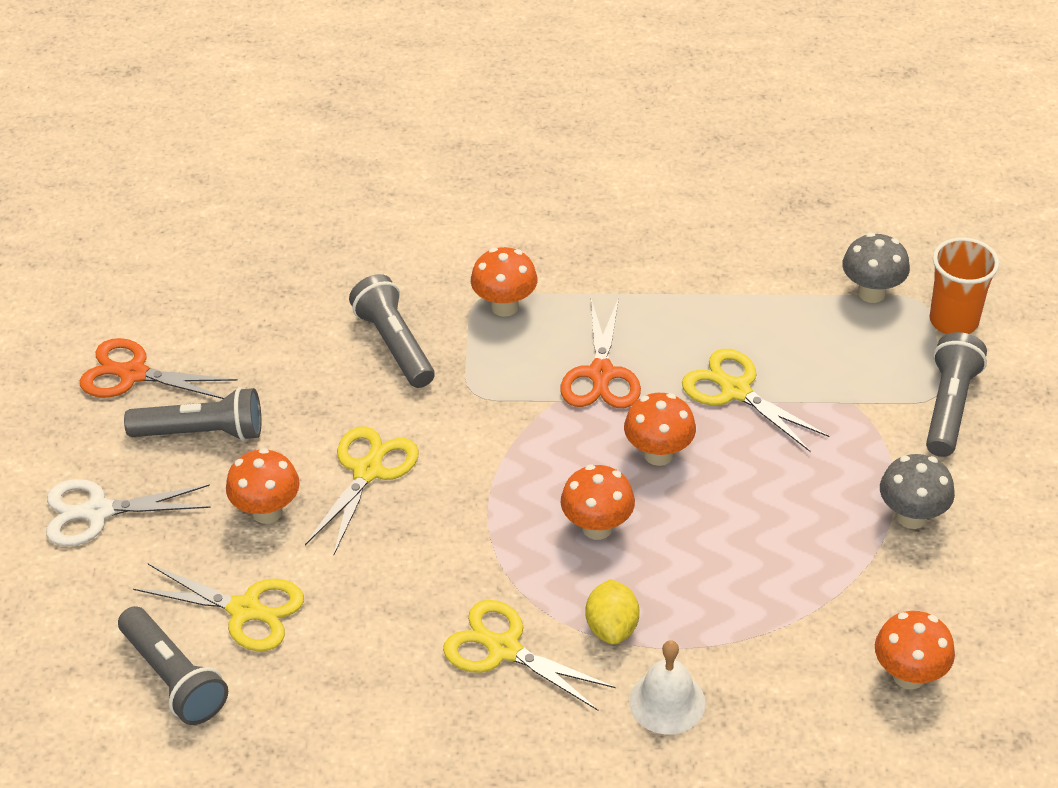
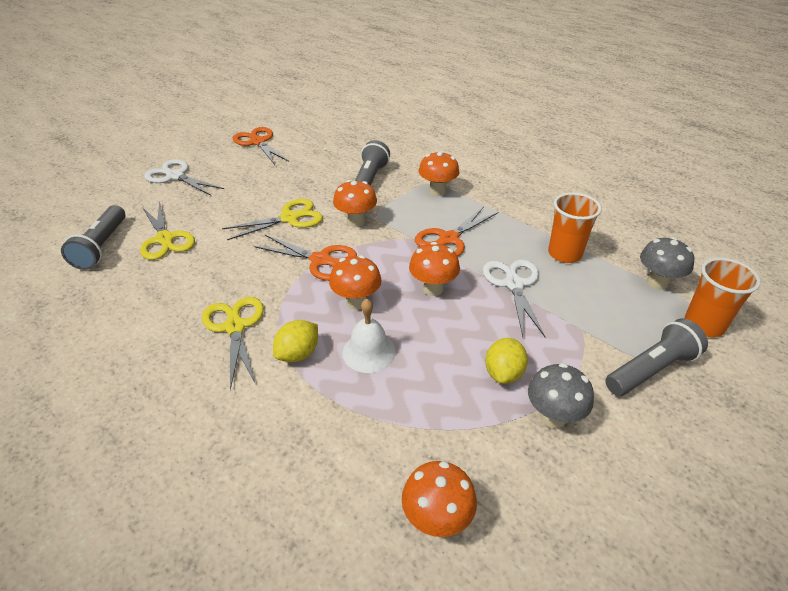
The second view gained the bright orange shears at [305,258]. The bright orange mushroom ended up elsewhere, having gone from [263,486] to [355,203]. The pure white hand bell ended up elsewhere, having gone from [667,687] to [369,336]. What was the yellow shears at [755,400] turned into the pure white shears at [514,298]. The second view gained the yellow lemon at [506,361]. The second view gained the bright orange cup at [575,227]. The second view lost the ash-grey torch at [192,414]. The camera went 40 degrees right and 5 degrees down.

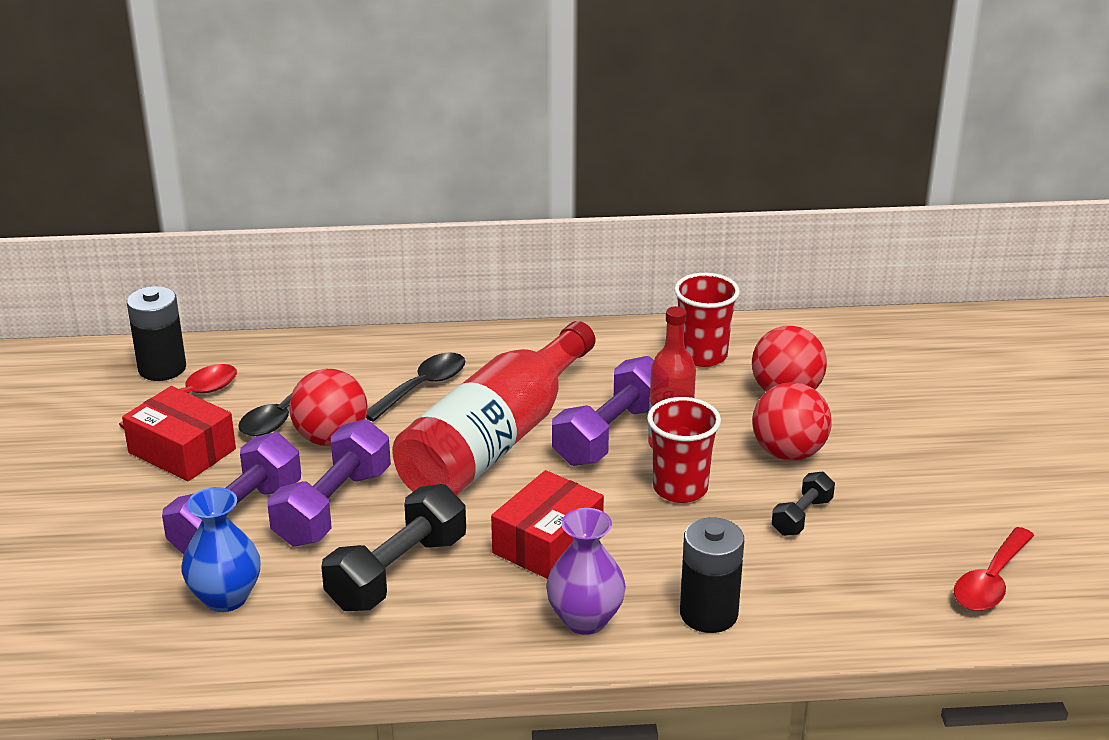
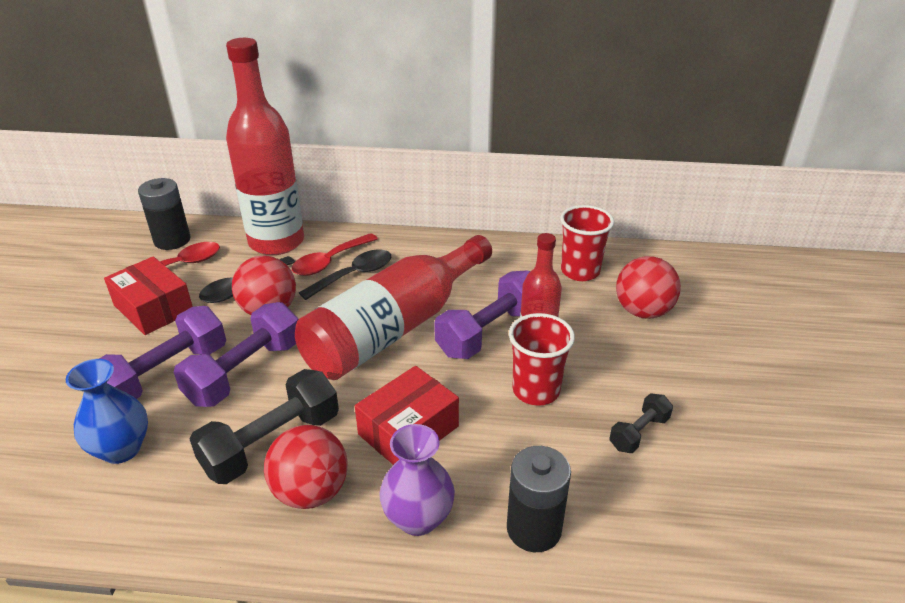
The second view gained the scarlet flask at [265,146]. The scarlet ball ended up elsewhere, having gone from [792,421] to [305,467]. The scarlet teaspoon ended up elsewhere, having gone from [994,569] to [335,254]. The camera went 10 degrees right and 5 degrees up.

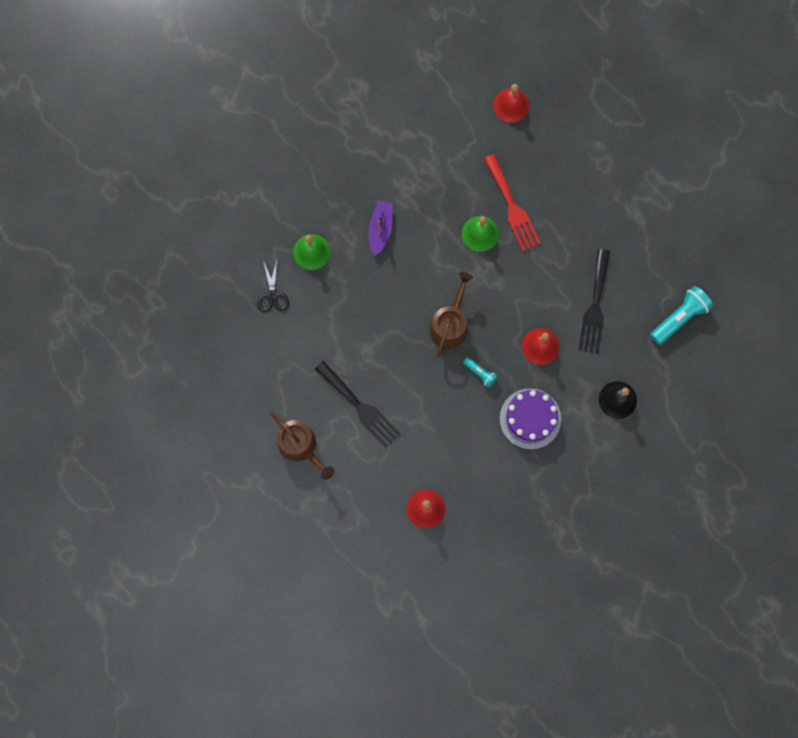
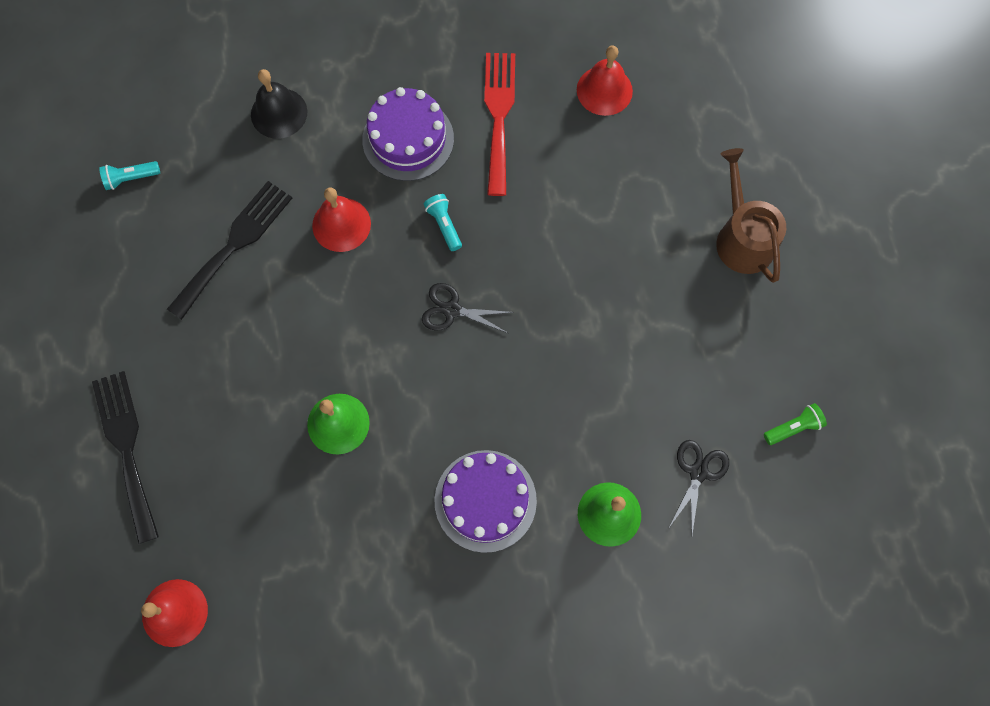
The black dinner fork ended up elsewhere, having gone from [358,404] to [125,457]. The size of the turquoise torch at [681,315] changed by a factor of 0.54. Where the dark brown watering can stood at [451,314], the black shears came to stand at [467,308]. Where the royal purple boat stood at [380,228], the royal purple layer cake came to stand at [485,501]. The scarlet dinner fork ended up elsewhere, having gone from [512,202] to [499,124]. The second view gained the leaf-green torch at [795,424]. The camera went 155 degrees left and 5 degrees down.

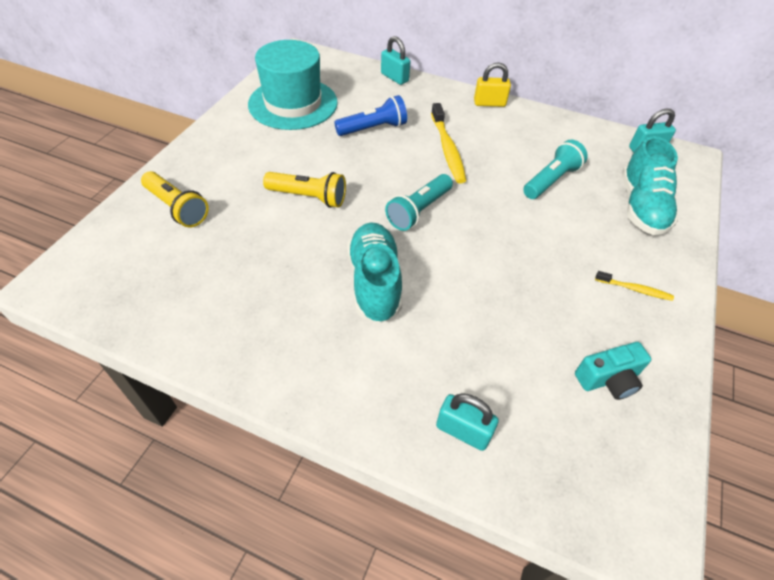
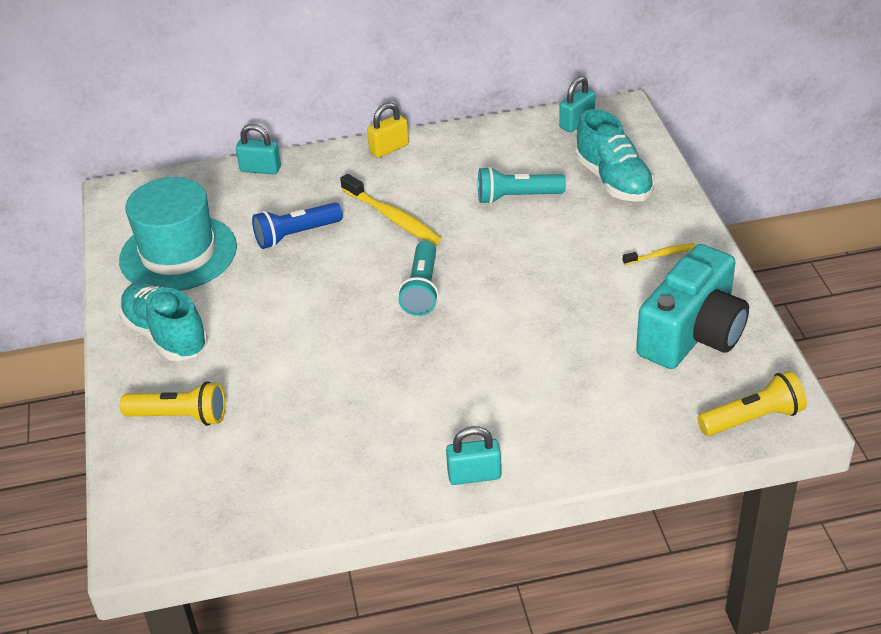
The turquoise lace-up shoe ended up elsewhere, having gone from [374,272] to [163,321]. The royal blue torch at [370,115] ended up facing another way, 150 degrees counterclockwise from before. The turquoise padlock ended up elsewhere, having gone from [467,422] to [473,455]. The turquoise torch at [555,169] ended up facing another way, 105 degrees counterclockwise from before. The size of the turquoise compact camera at [613,371] changed by a factor of 2.00. The yellow torch ended up elsewhere, having gone from [304,190] to [752,403]. The camera went 30 degrees left and 10 degrees down.

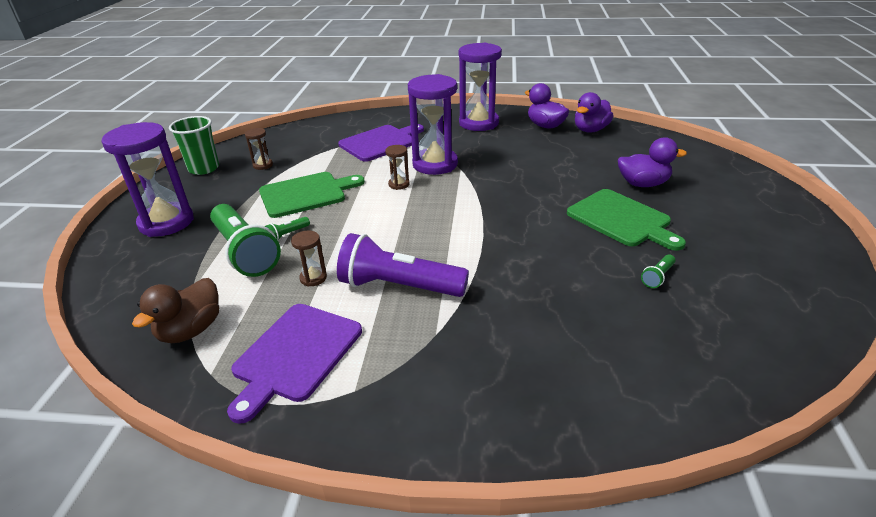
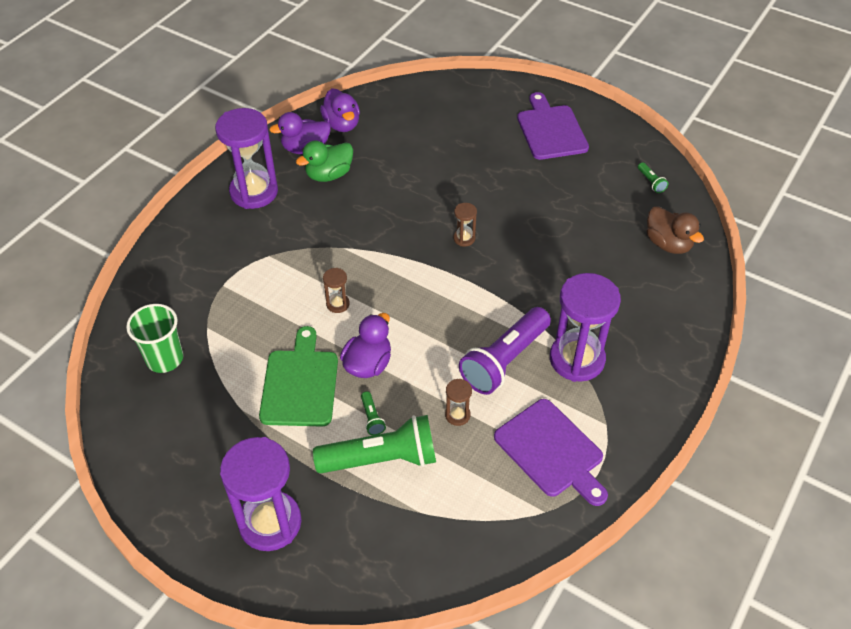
The leaf-green cup ended up elsewhere, having gone from [194,145] to [154,338]. The second view gained the leaf-green rubber duck at [324,161]. The royal purple rubber duck ended up elsewhere, having gone from [652,162] to [365,345]. The dark brown hourglass ended up elsewhere, having gone from [259,149] to [465,225]. The royal purple bread board ended up elsewhere, having gone from [381,143] to [553,126]. The royal purple hourglass ended up elsewhere, having gone from [433,124] to [585,327]. The leaf-green torch ended up elsewhere, having gone from [658,271] to [653,177]. The dark brown rubber duck ended up elsewhere, having gone from [175,310] to [675,230]. The second view lost the leaf-green bread board at [626,220]. The camera went 65 degrees left and 15 degrees up.

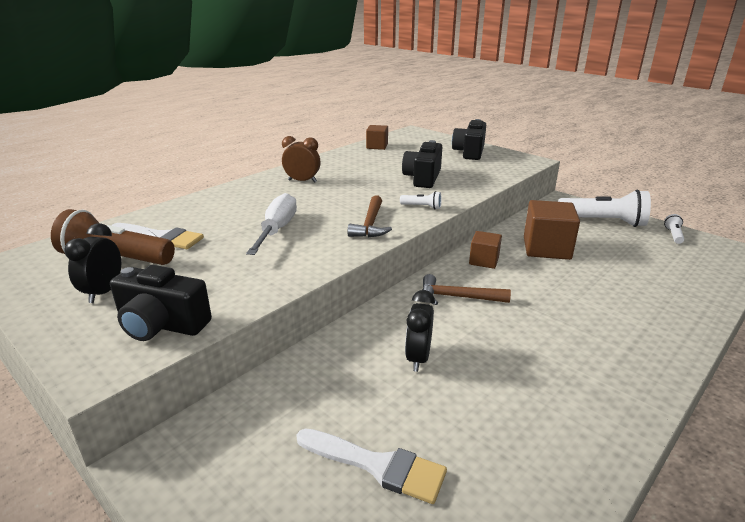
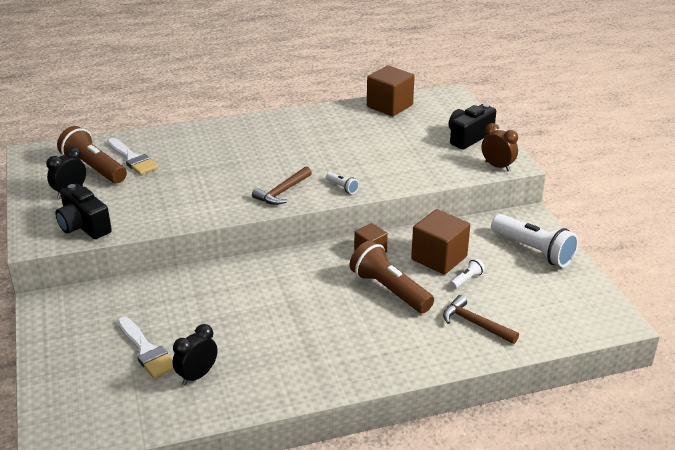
The black bedside clock ended up elsewhere, having gone from [420,331] to [195,354]. The second view gained the dark brown torch at [392,276]. The size of the dark brown cube at [377,137] changed by a factor of 1.71. The dark brown carpenter's hammer ended up elsewhere, having gone from [466,289] to [481,319]. The pure white torch ended up elsewhere, having gone from [674,229] to [467,273]. The dark brown bedside clock ended up elsewhere, having gone from [301,159] to [500,147]. The second view lost the pure white flat screwdriver at [271,224]. The second view lost the black compact camera at [422,164]. The camera went 30 degrees right and 5 degrees up.

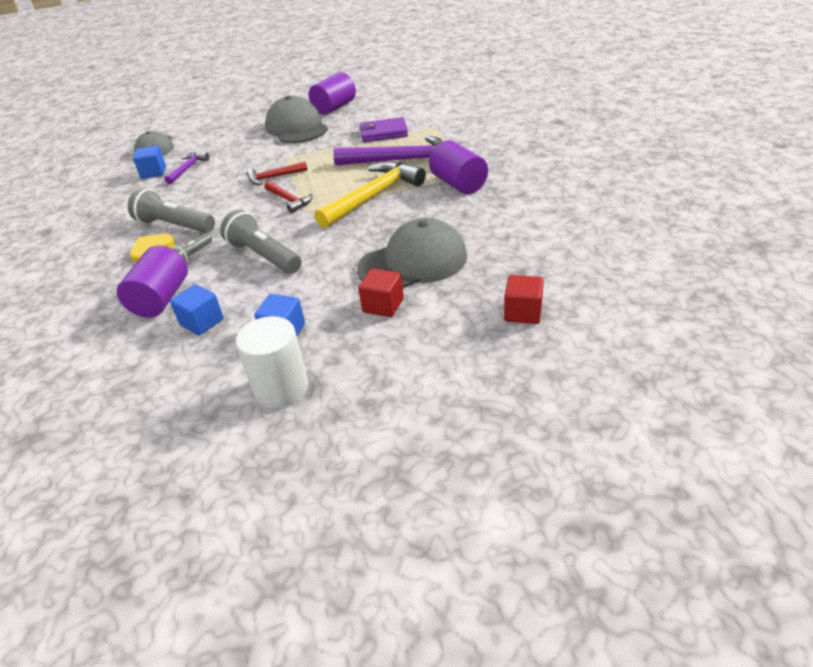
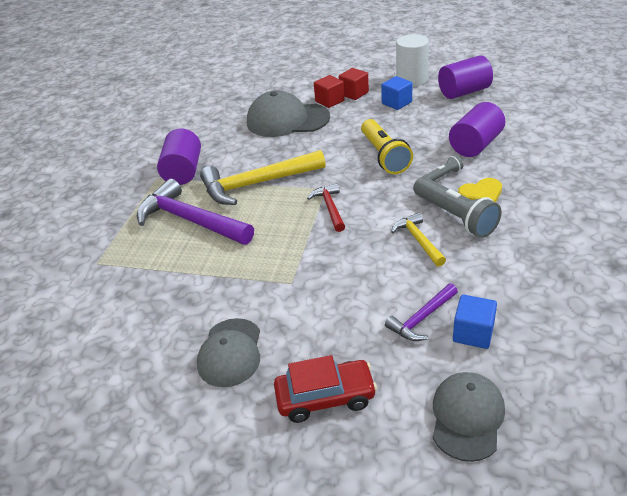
The size of the ash-grey peaked cap at [296,119] changed by a factor of 0.66. The second view gained the scarlet toy car at [325,389]. The scarlet cube ended up elsewhere, having gone from [524,299] to [354,84]. What was the ash-grey torch at [261,242] turned into the yellow torch at [387,146]. The second view gained the yellow carpenter's hammer at [418,240]. The royal purple solid cylinder ended up elsewhere, having gone from [332,93] to [465,77]. The second view lost the royal blue cube at [197,310]. The second view lost the scarlet carpenter's hammer at [277,173]. The second view lost the royal purple card wallet at [383,129]. The camera went 150 degrees left and 0 degrees up.

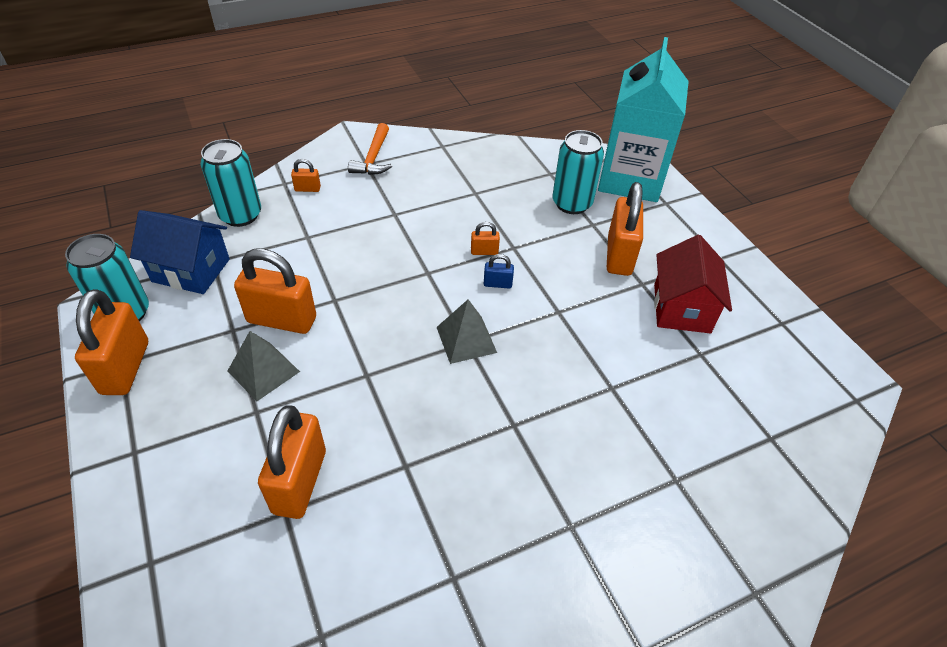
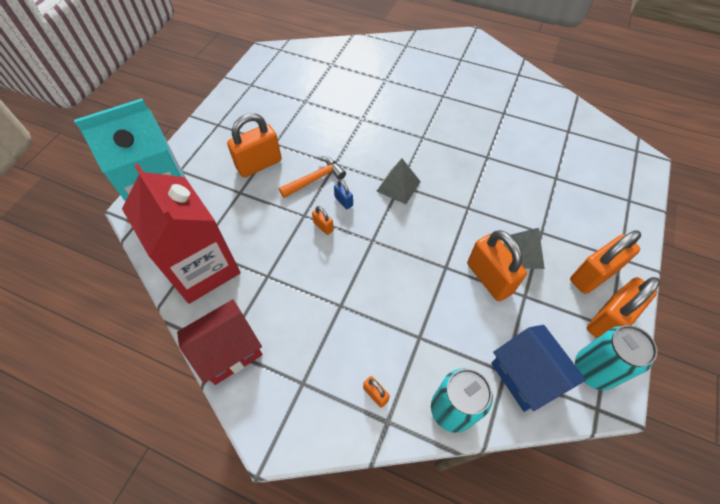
The second view gained the scarlet juice carton at [181,234]. The scarlet house ended up elsewhere, having gone from [693,284] to [220,342]. The bright orange carpenter's hammer ended up elsewhere, having gone from [370,149] to [312,177]. The bright orange padlock ended up elsewhere, having gone from [292,462] to [605,262]. The second view lost the turquoise soda can at [578,172]. The camera went 130 degrees left and 10 degrees up.

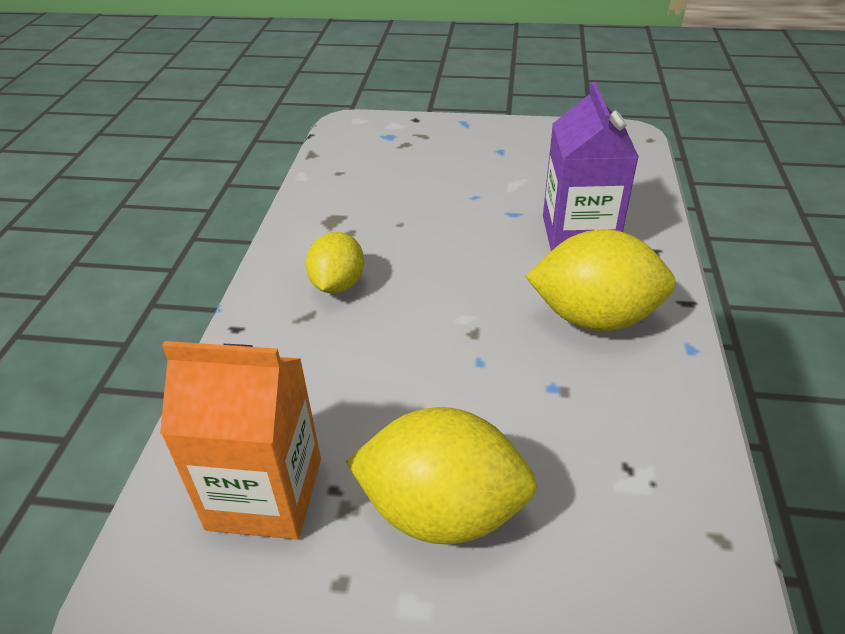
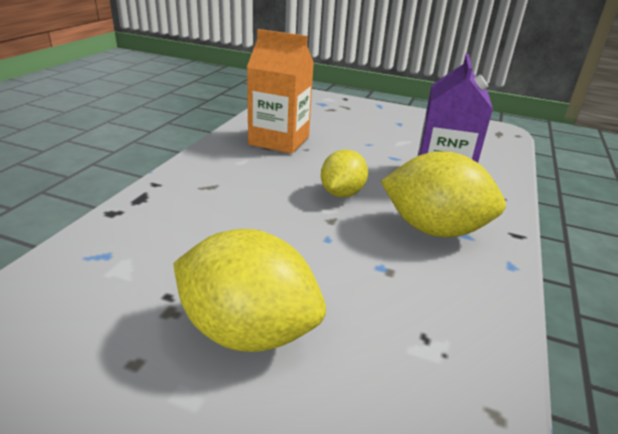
The bright orange juice carton ended up elsewhere, having gone from [240,440] to [280,91]. The yellow lemon ended up elsewhere, having gone from [335,262] to [344,173]. The camera went 10 degrees right and 10 degrees down.

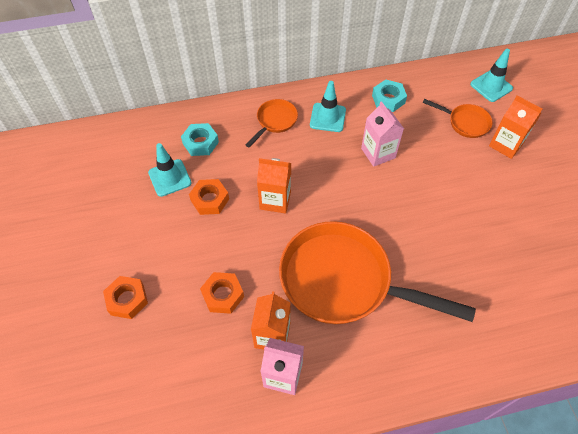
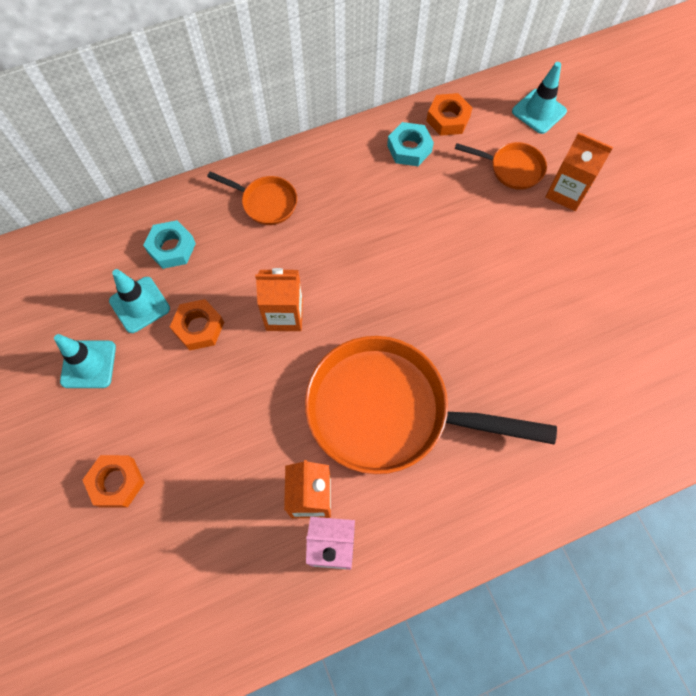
The turquoise traffic cone ended up elsewhere, having gone from [328,106] to [85,361]. The bright orange skillet at [272,123] ended up facing another way, 90 degrees clockwise from before. The bright orange hex nut ended up elsewhere, having gone from [222,293] to [449,114]. The second view lost the rose-pink juice carton at [382,134]. The camera went 10 degrees left and 10 degrees up.

